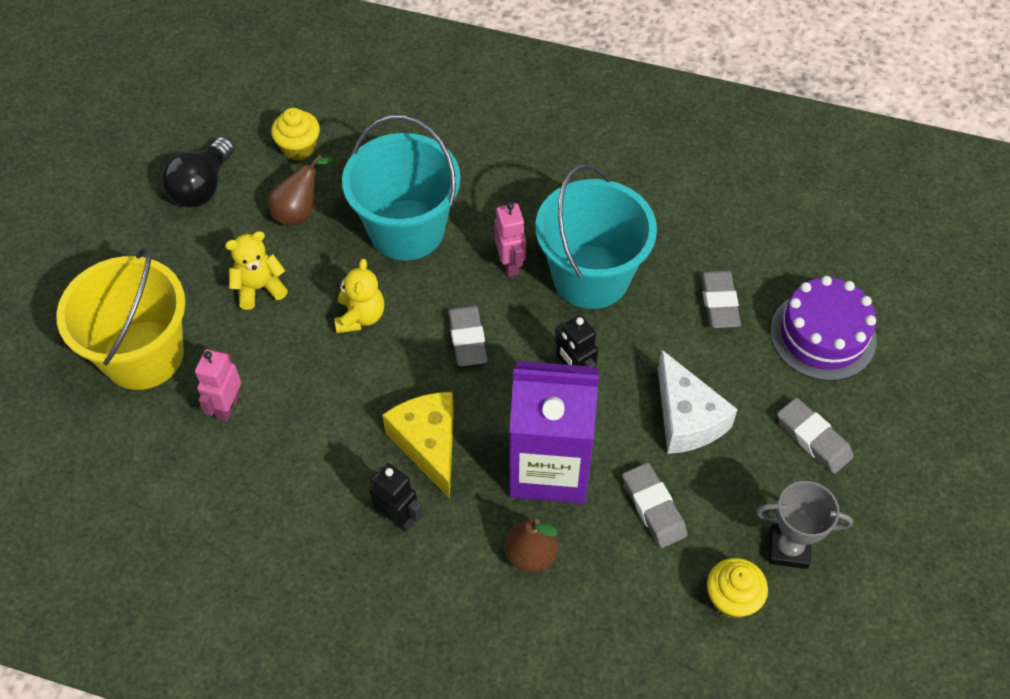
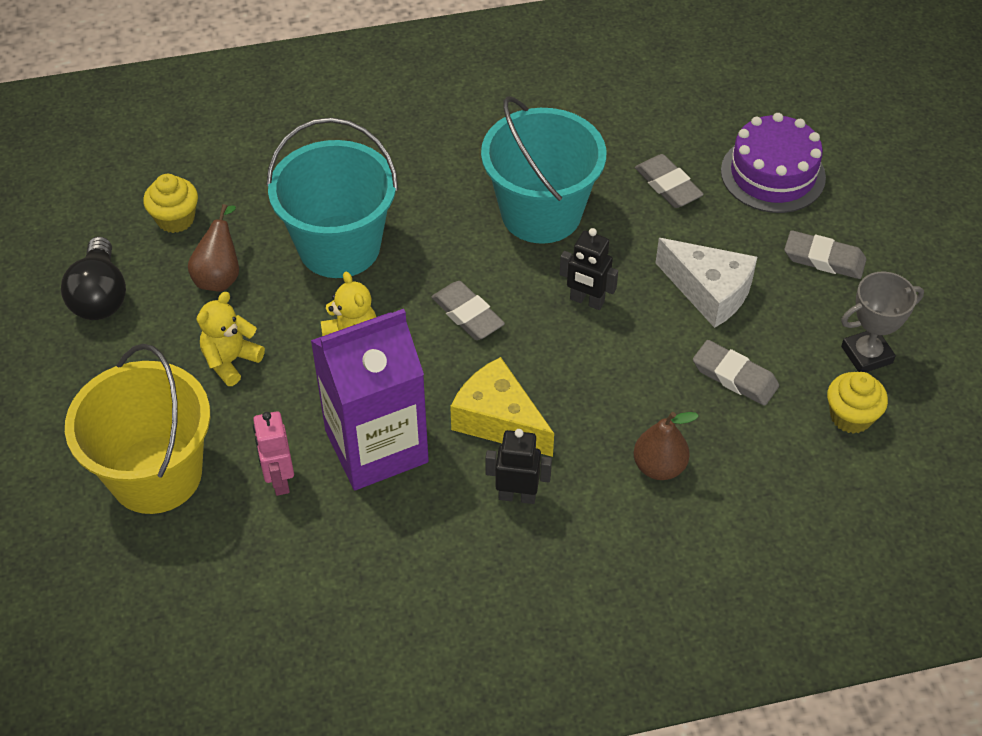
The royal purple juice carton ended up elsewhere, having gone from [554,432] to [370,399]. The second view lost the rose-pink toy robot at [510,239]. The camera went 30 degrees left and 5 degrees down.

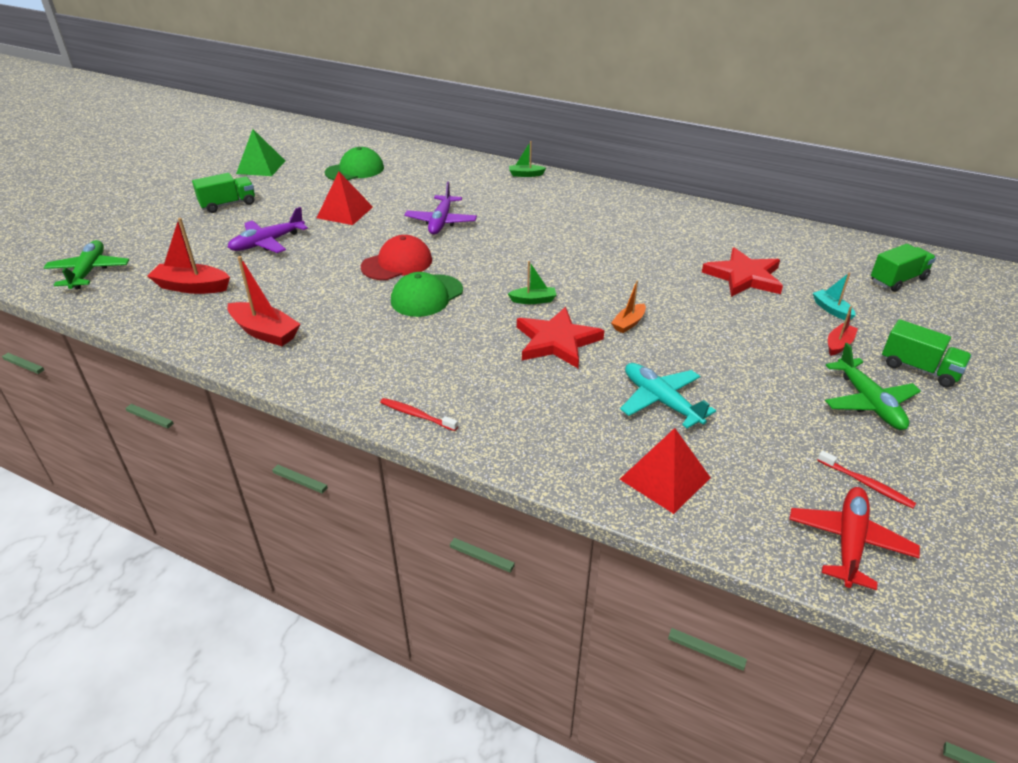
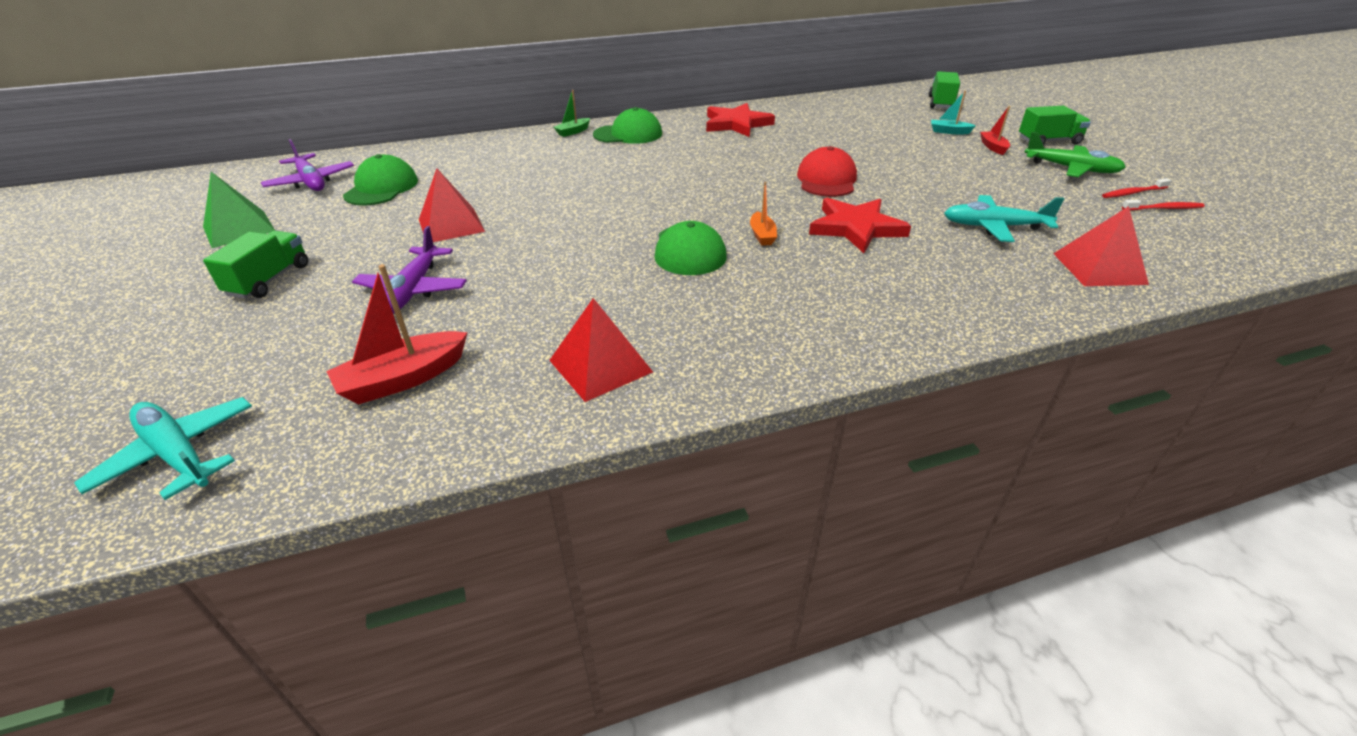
What was the leaf-green plane at [86,264] turned into the turquoise plane at [163,448]. The royal purple plane ended up elsewhere, having gone from [440,208] to [307,165]. Where the scarlet boat stood at [264,301], the scarlet pyramid shape came to stand at [601,350]. The second view gained the leaf-green peaked cap at [627,125]. The scarlet five-pointed star ended up elsewhere, having gone from [742,272] to [740,120]. The bright orange boat ended up elsewhere, having gone from [628,306] to [763,214]. The scarlet peaked cap ended up elsewhere, having gone from [396,257] to [827,171]. The scarlet toothbrush ended up elsewhere, having gone from [419,414] to [1136,188]. The second view lost the leaf-green boat at [532,282]. The second view lost the scarlet plane at [854,538]. The camera went 45 degrees left and 0 degrees up.

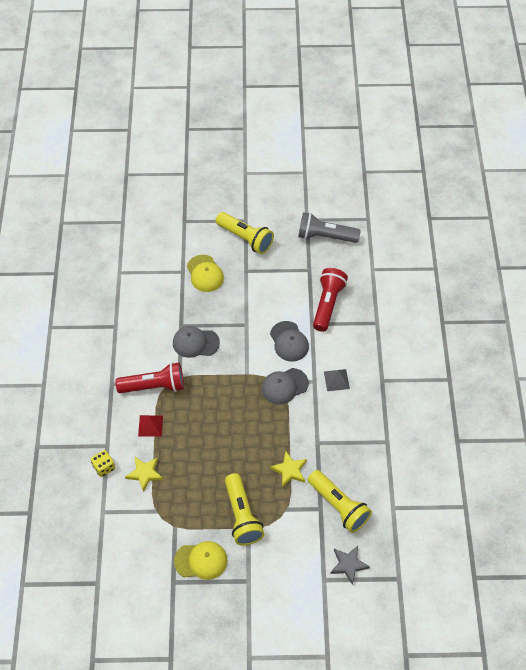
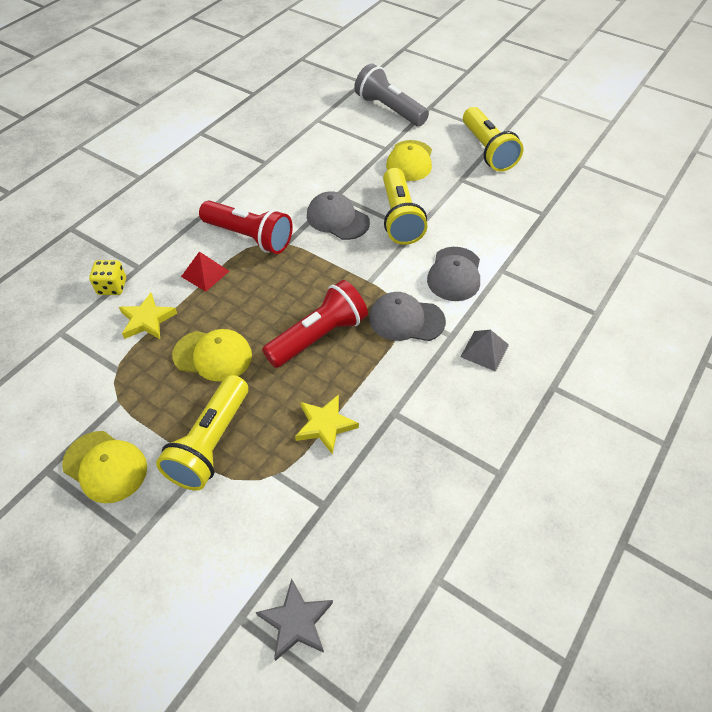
The second view gained the yellow peaked cap at [212,355]. The scarlet torch ended up elsewhere, having gone from [330,300] to [315,324]. The ash-grey torch ended up elsewhere, having gone from [329,227] to [391,95]. The yellow torch ended up elsewhere, having gone from [340,501] to [405,206]. The camera went 35 degrees right and 5 degrees down.

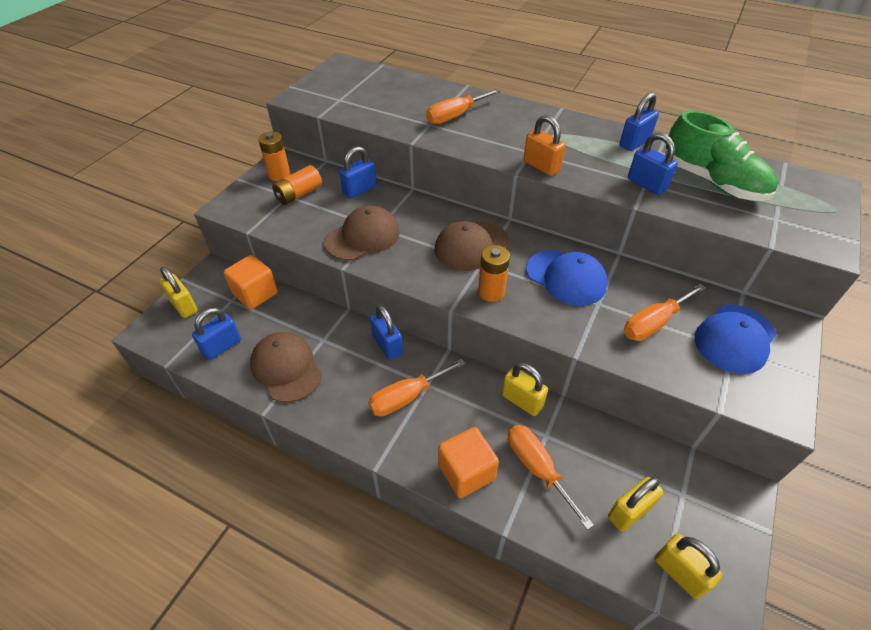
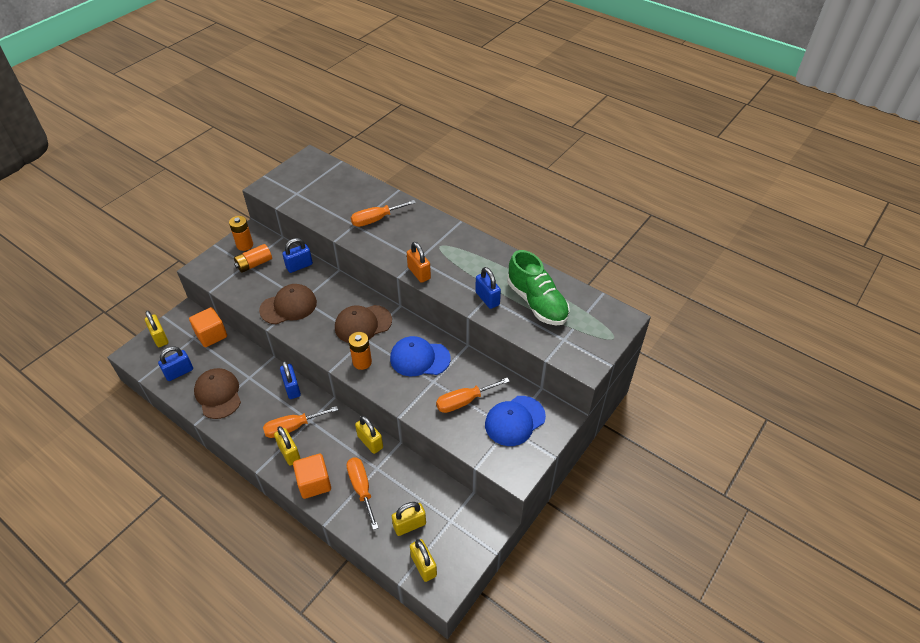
The second view gained the yellow padlock at [287,446]. The royal blue peaked cap at [567,278] ended up facing another way, 135 degrees clockwise from before. The second view lost the royal blue padlock at [639,122]. The camera went 10 degrees right and 0 degrees up.

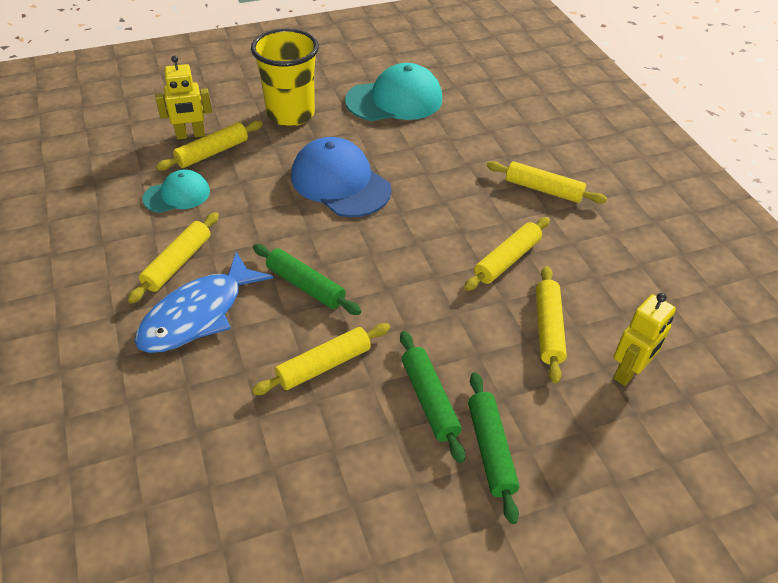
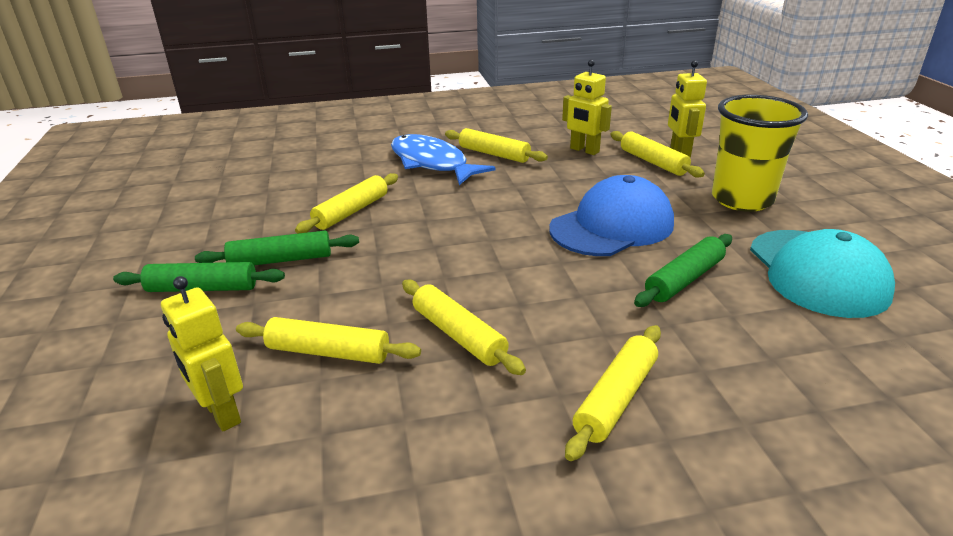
The yellow dough roller at [321,359] ended up facing another way, 60 degrees clockwise from before. Where the turquoise peaked cap stood at [176,191], the yellow toy robot came to stand at [587,107]. The leaf-green dough roller ended up elsewhere, having gone from [307,279] to [683,270]. The camera went 100 degrees right and 15 degrees down.

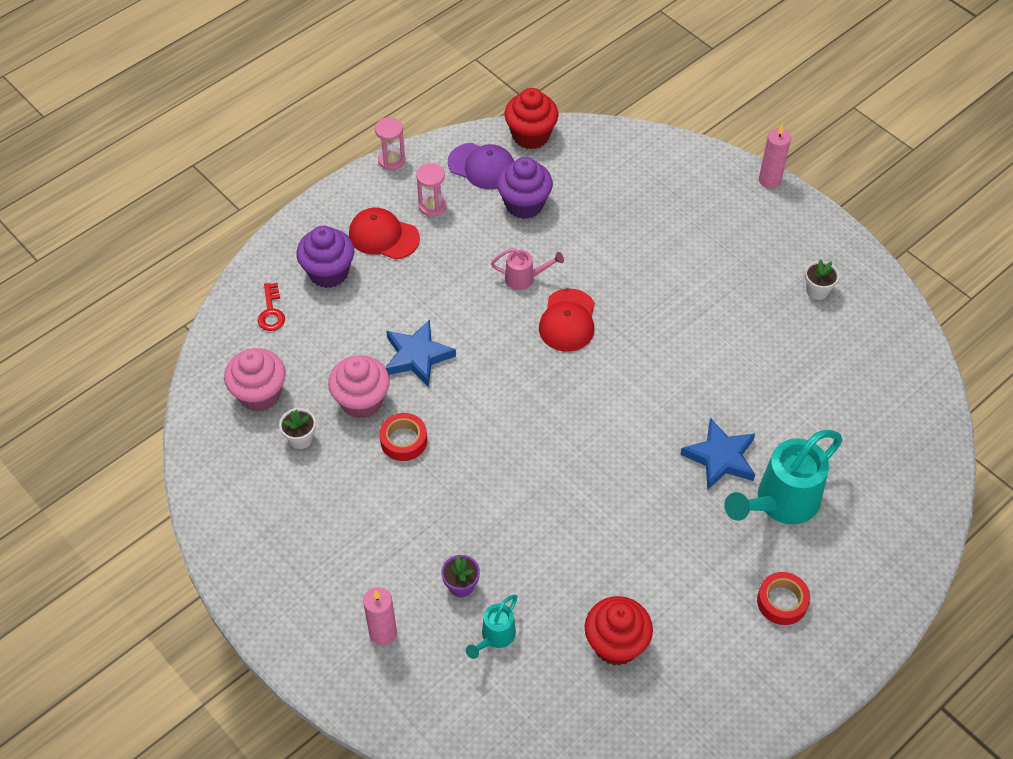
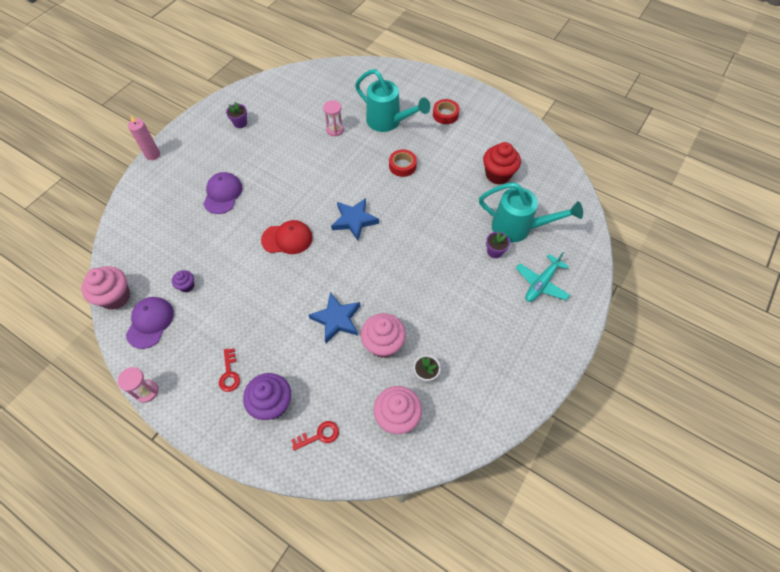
What was the scarlet cupcake at [531,118] turned into the rose-pink cupcake at [106,288]. The size of the royal purple cupcake at [525,188] changed by a factor of 0.52. The second view gained the royal purple peaked cap at [222,193]. Where the scarlet peaked cap stood at [384,234], the scarlet key came to stand at [229,370]. What was the pure white plant pot at [822,279] turned into the royal purple plant pot at [236,115]. The rose-pink hourglass ended up elsewhere, having gone from [431,190] to [333,118]. The royal blue five-pointed star ended up elsewhere, having gone from [717,454] to [355,219]. The scarlet tape ended up elsewhere, having gone from [403,437] to [403,163]. The size of the turquoise watering can at [491,627] changed by a factor of 1.98. Where the rose-pink candle stood at [380,616], the turquoise plane came to stand at [543,277]. The second view lost the rose-pink watering can at [527,269]. The camera went 105 degrees left and 5 degrees up.

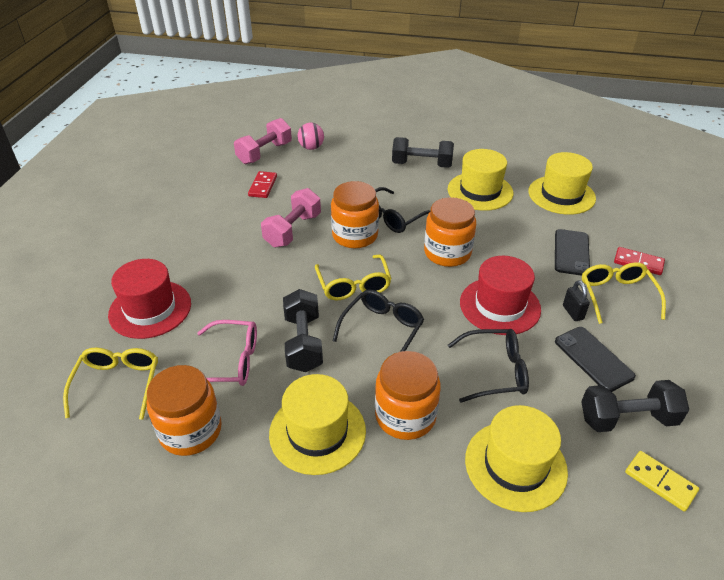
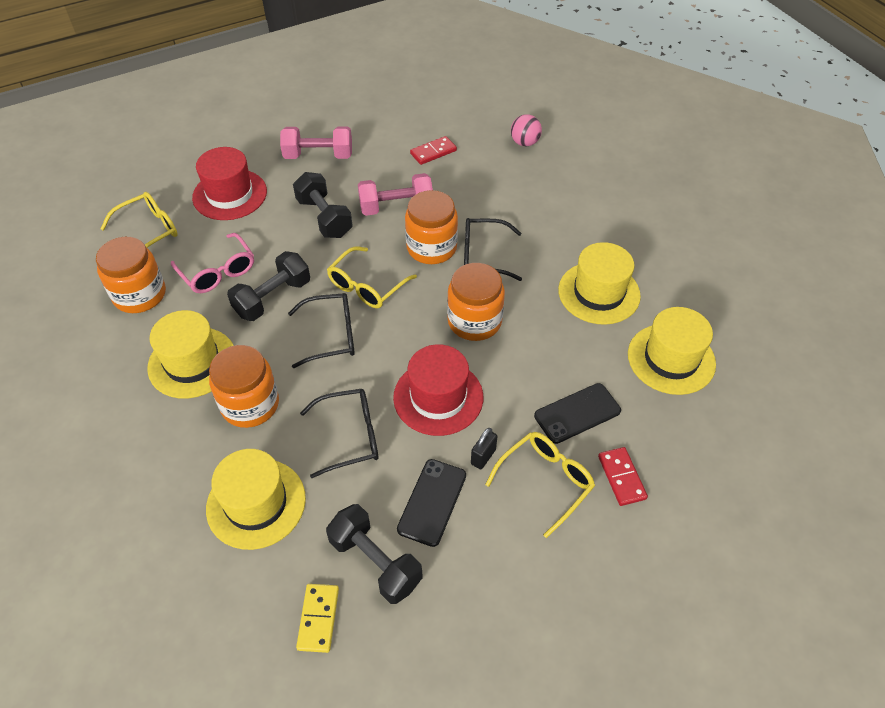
The rose-pink free weight ended up elsewhere, having gone from [263,141] to [316,142]. The black free weight ended up elsewhere, having gone from [423,152] to [323,205]. The black glasses at [488,366] ended up facing another way, 60 degrees counterclockwise from before. The camera went 50 degrees right and 10 degrees up.

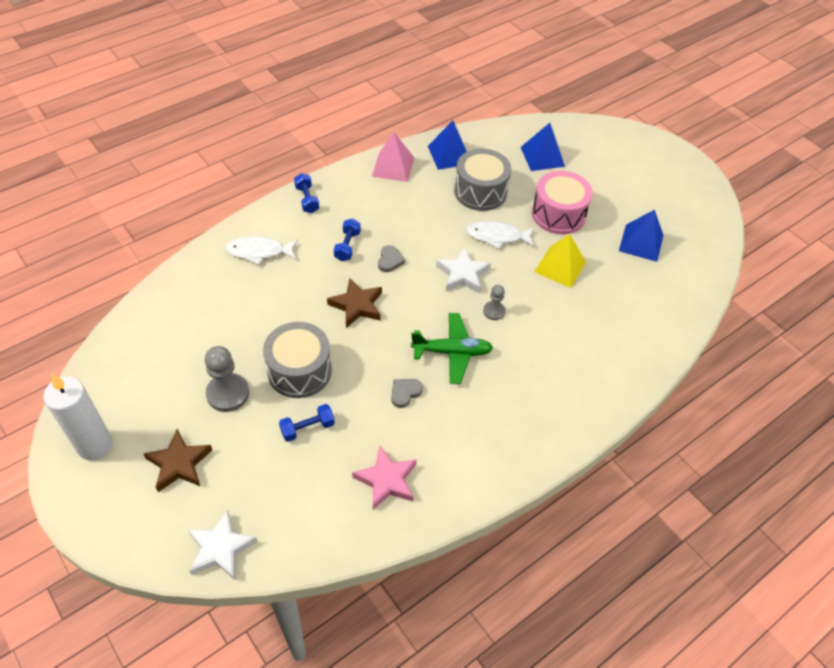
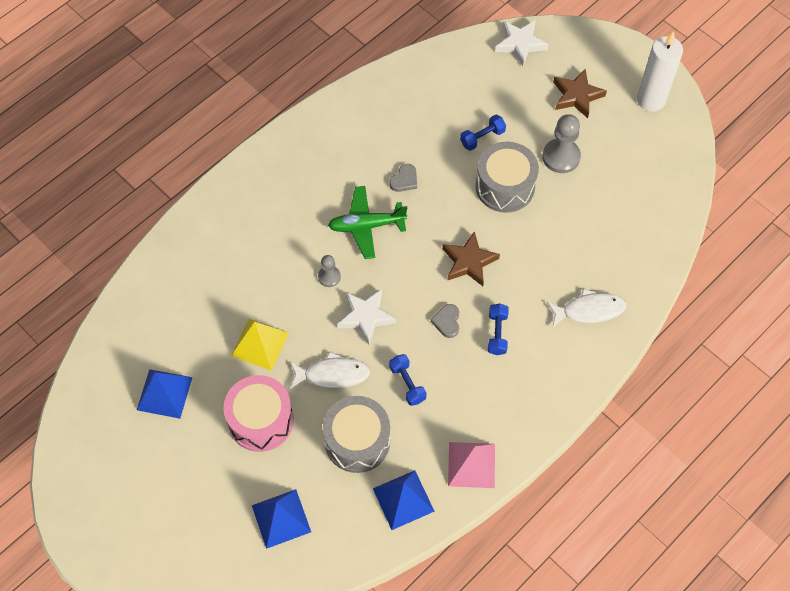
The royal blue free weight ended up elsewhere, having gone from [306,193] to [408,380]. The second view lost the rose-pink five-pointed star at [384,478]. The camera went 175 degrees right and 10 degrees up.

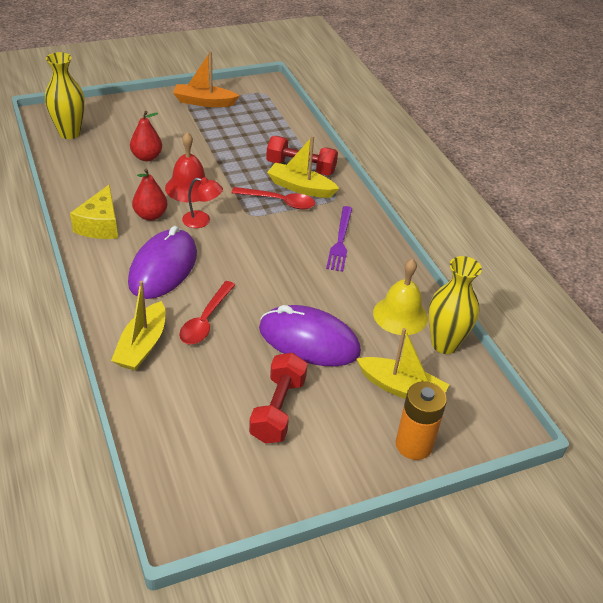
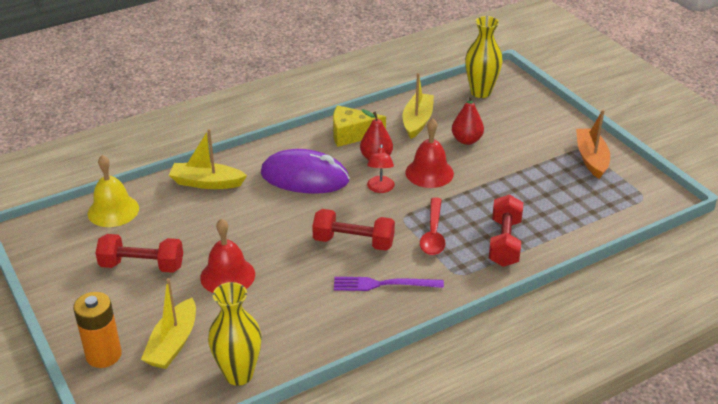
The yellow hand bell ended up elsewhere, having gone from [400,297] to [113,191]. Where the royal purple mouse stood at [310,335], the scarlet hand bell came to stand at [227,255]. The second view gained the scarlet free weight at [353,230]. The yellow boat ended up elsewhere, having gone from [303,167] to [418,106]. The second view lost the scarlet teaspoon at [207,312]. The camera went 85 degrees right and 5 degrees down.

